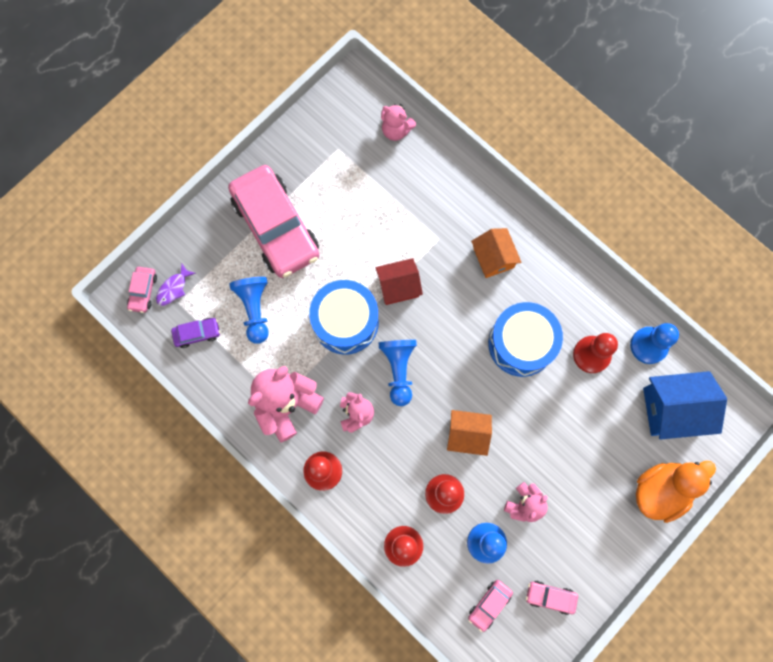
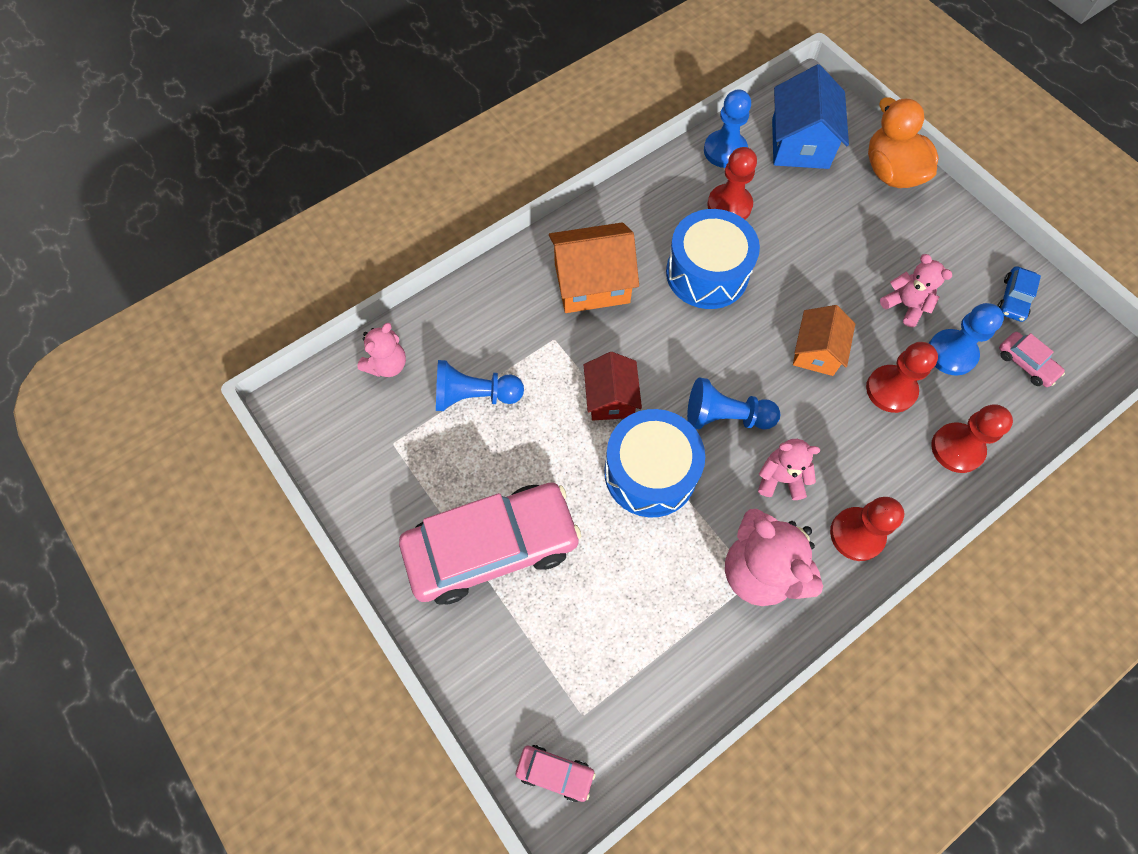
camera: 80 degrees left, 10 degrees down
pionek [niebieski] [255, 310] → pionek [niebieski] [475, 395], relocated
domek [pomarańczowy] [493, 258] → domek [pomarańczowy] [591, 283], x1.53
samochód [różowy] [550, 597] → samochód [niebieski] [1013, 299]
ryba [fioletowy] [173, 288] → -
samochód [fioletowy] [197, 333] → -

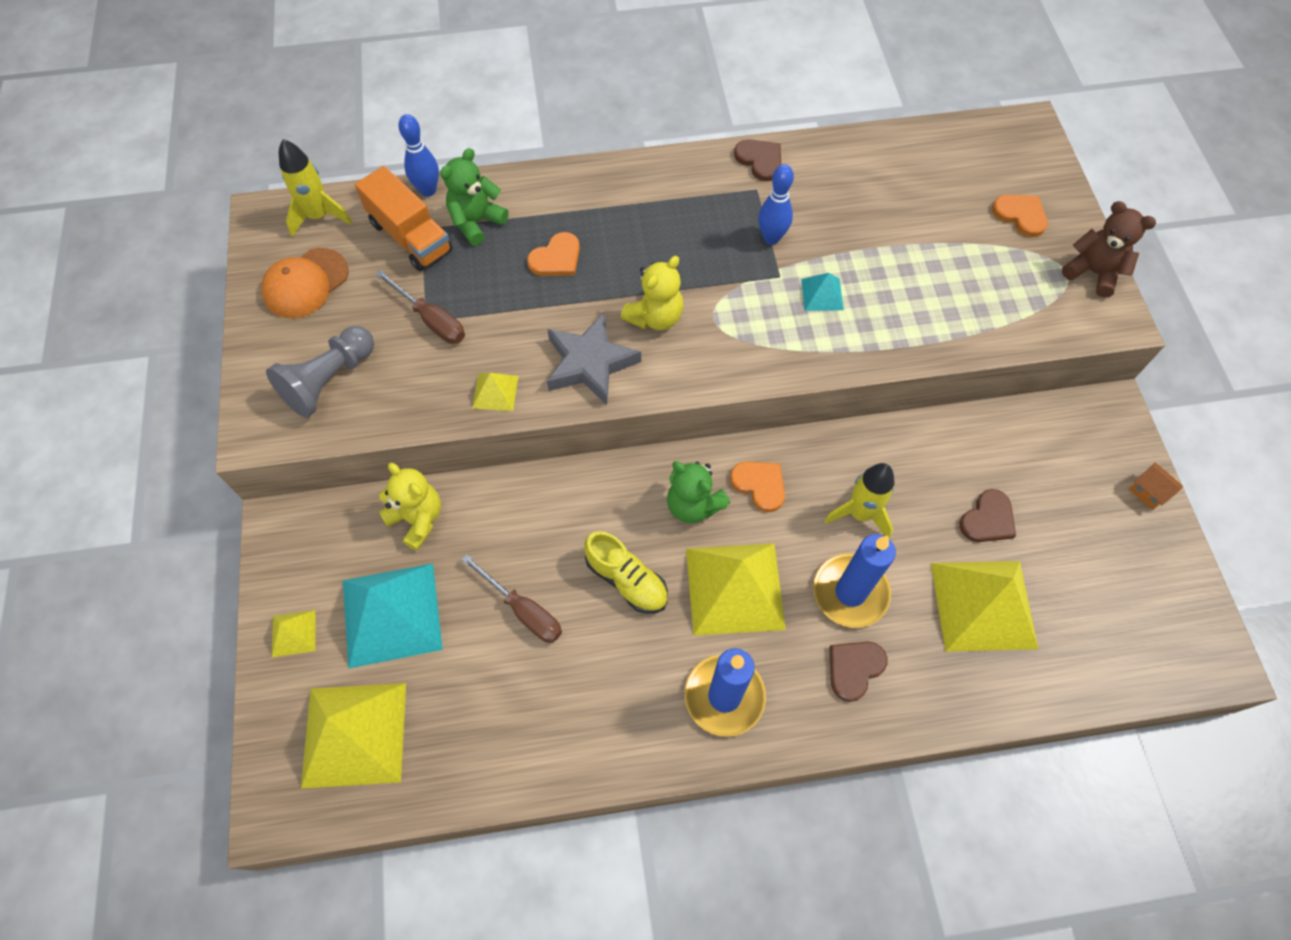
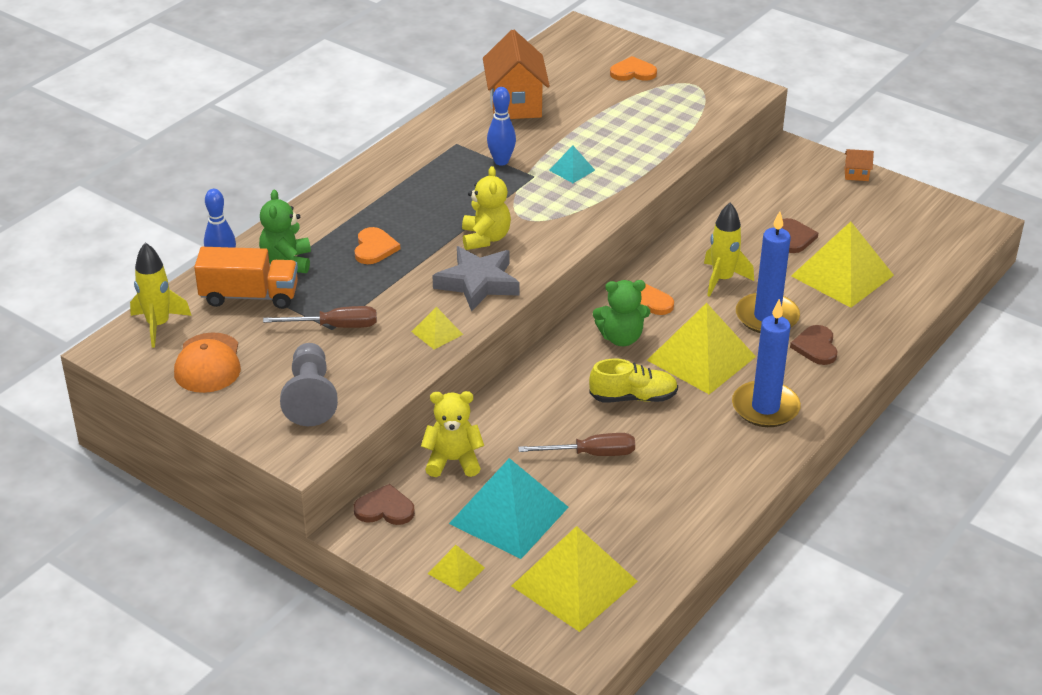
camera: 45 degrees left, 25 degrees down
serce [brązowy] [760, 160] → serce [brązowy] [385, 509], relocated
- → domek [pomarańczowy] [515, 104]
miś [brązowy] [1092, 272] → -

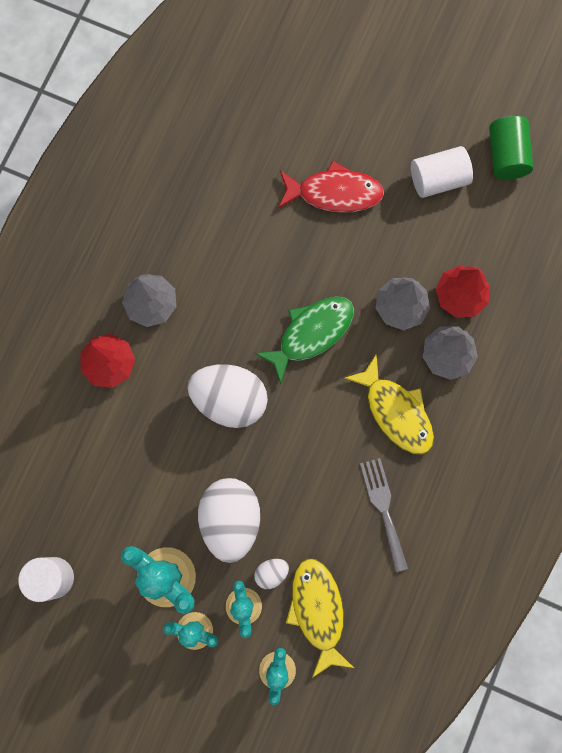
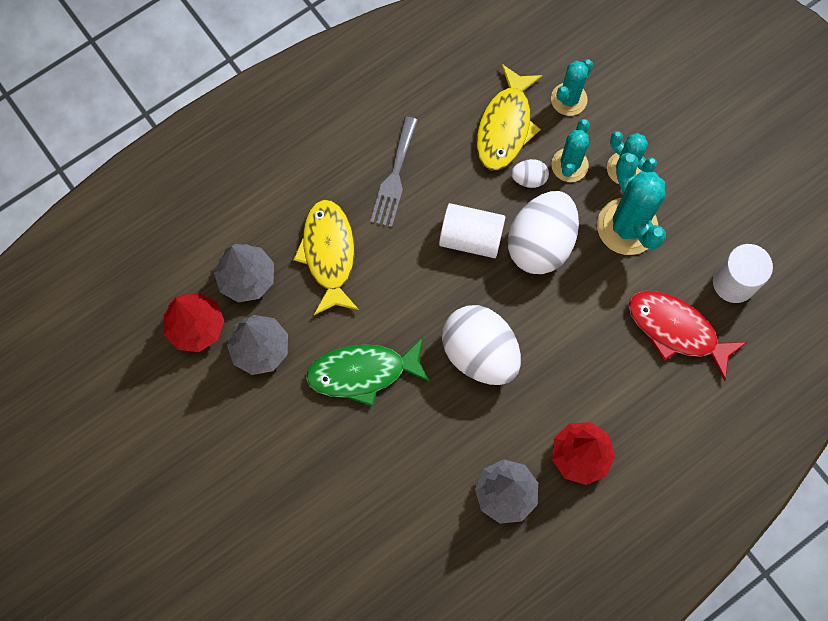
camera: 150 degrees left, 5 degrees down
walec [biały] [438, 179] → walec [biały] [471, 238], relocated
ryba [czerwony] [334, 193] → ryba [czerwony] [676, 330], relocated
walec [zielony] [506, 155] → -

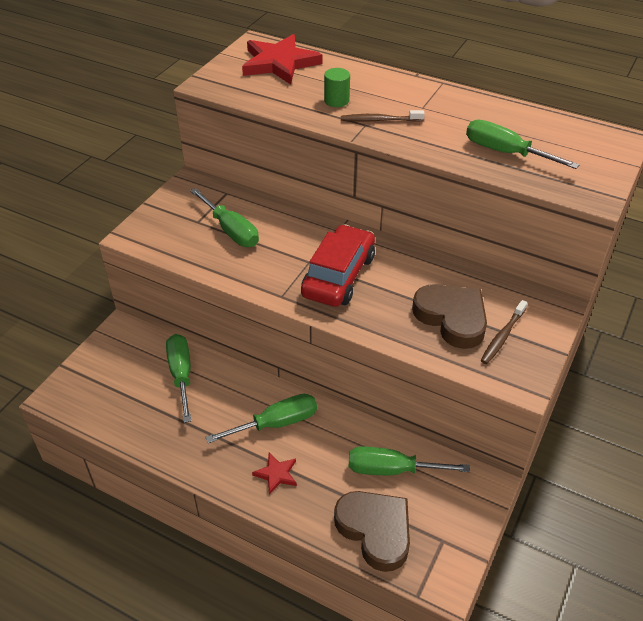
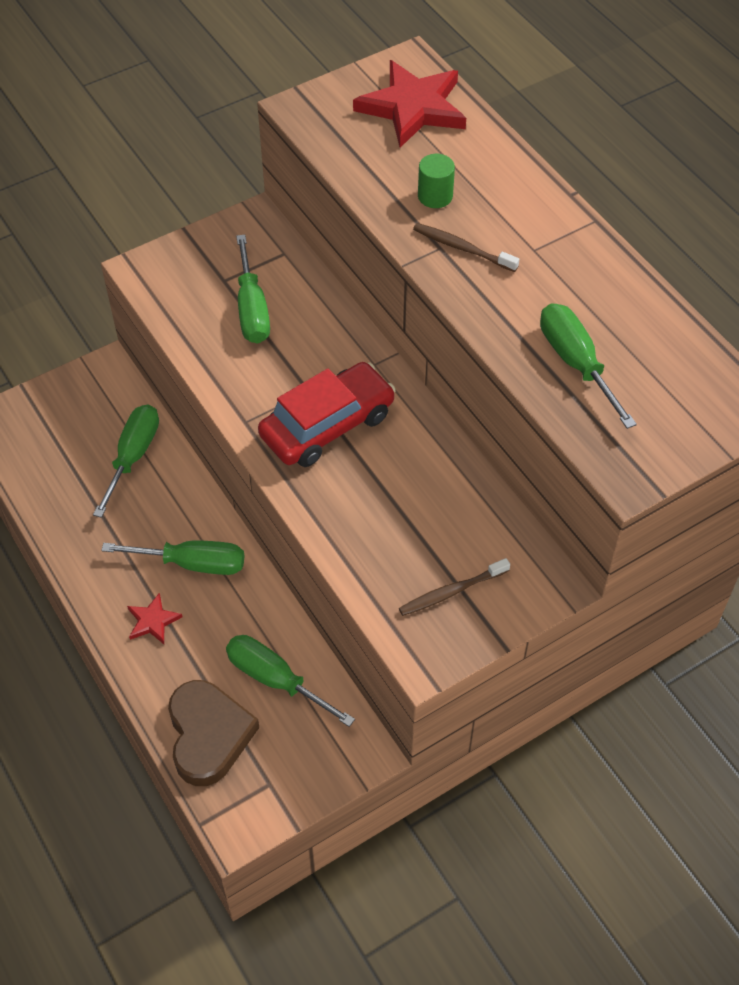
camera: 30 degrees right, 10 degrees up
serce [brązowy] [452, 318] → -

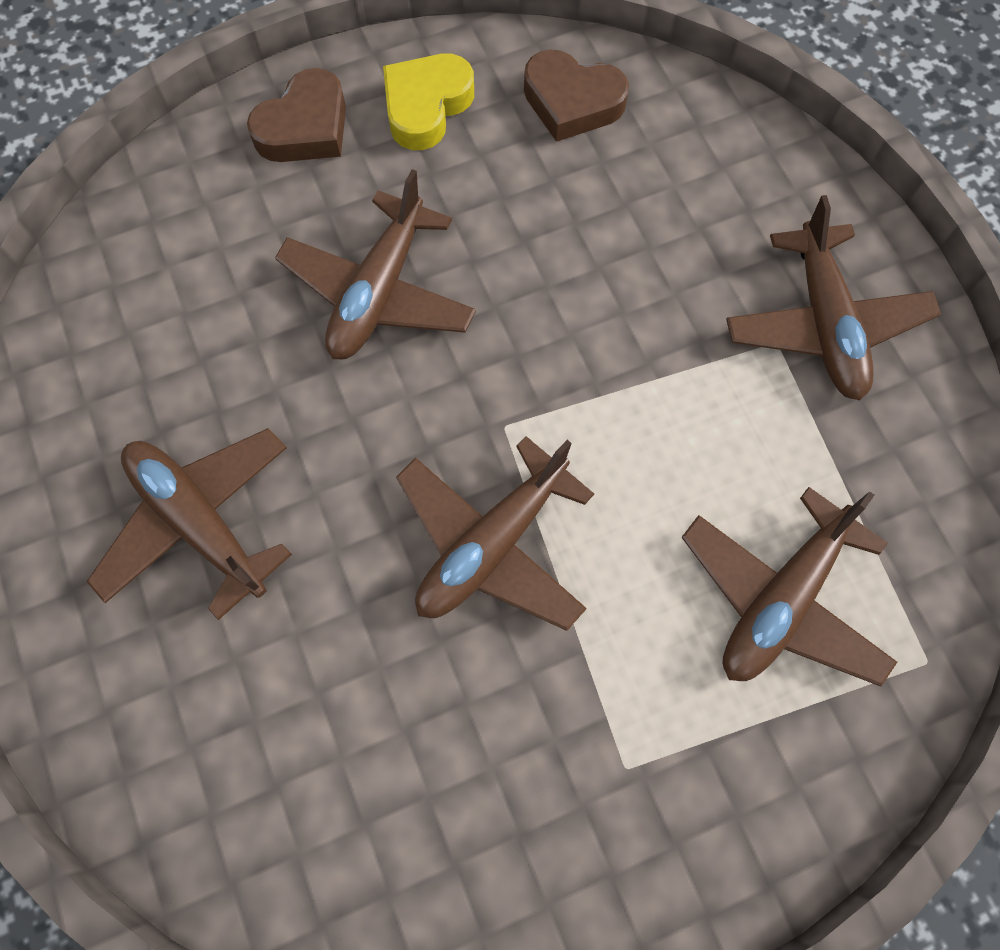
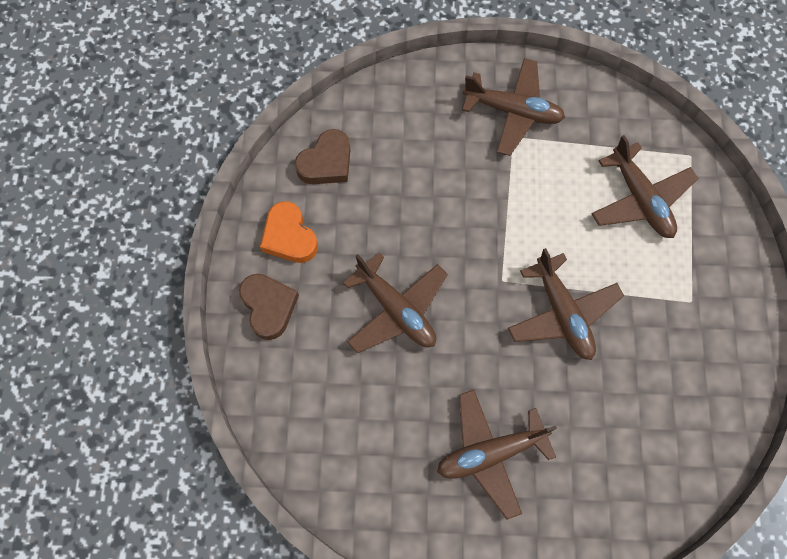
camera: 65 degrees left, 0 degrees up
serce [żółty] [426, 106] → serce [pomarańczowy] [289, 237]

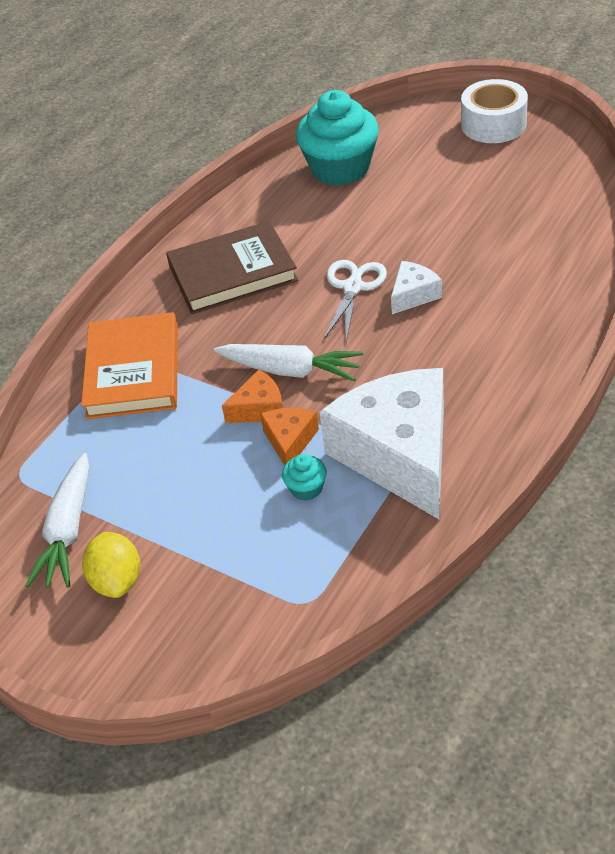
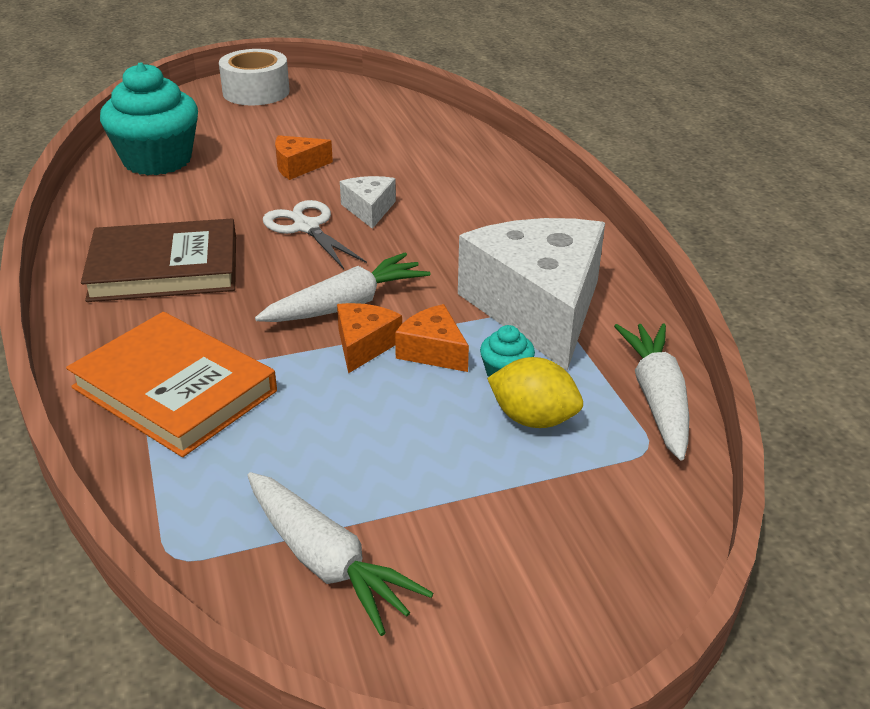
camera: 55 degrees left, 10 degrees down
książka [brązowy] [232, 273] → książka [brązowy] [164, 268], 60 degrees clockwise
- → ser [pomarańczowy] [298, 166]
ser [biały] [399, 454] → ser [biały] [538, 308], 60 degrees clockwise
cytryna [żółty] [117, 580] → cytryna [żółty] [533, 419], relocated
- → marchewka [biały] [657, 398]

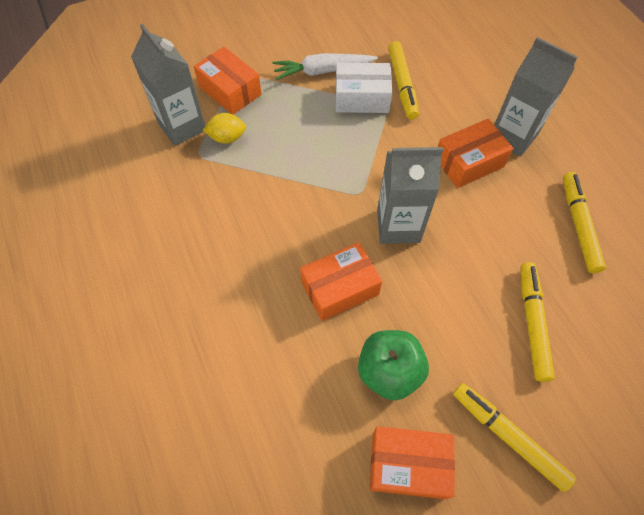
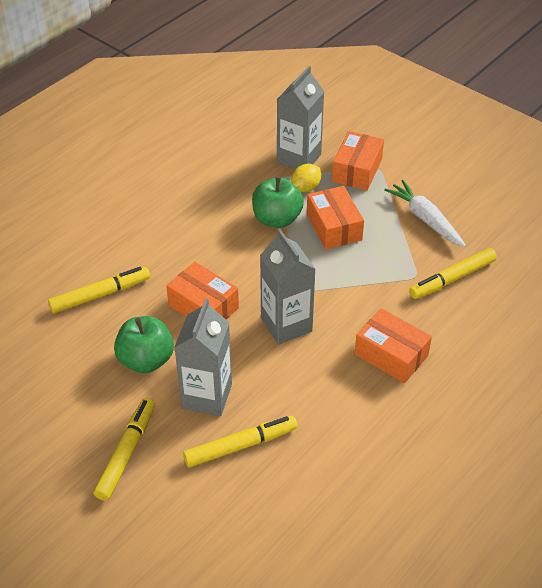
camera: 65 degrees right, 15 degrees down
flamaster [żółty] [578, 225] → flamaster [żółty] [100, 295], relocated
karton mleka [szary] [513, 136] → karton mleka [szary] [206, 396], relocated
- → jabłko [zielony] [277, 219]
cytryna [żółty] [227, 138] → cytryna [żółty] [306, 188], 75 degrees clockwise
pudełko [pomarańczowy] [408, 465] → pudełko [pomarańczowy] [334, 227], relocated
pudełko [biały] [362, 98] → -

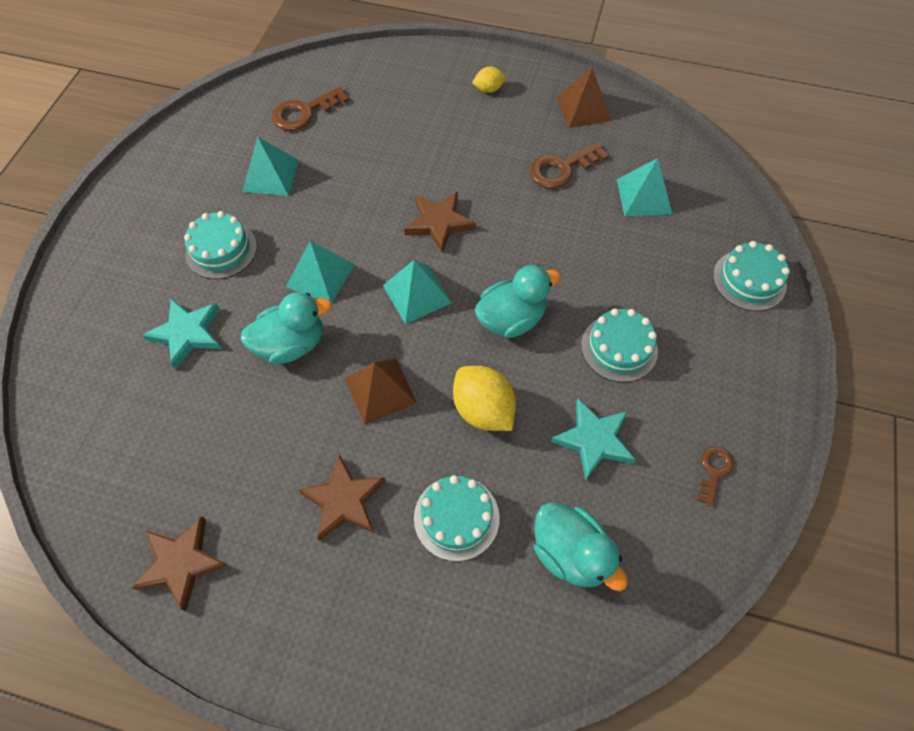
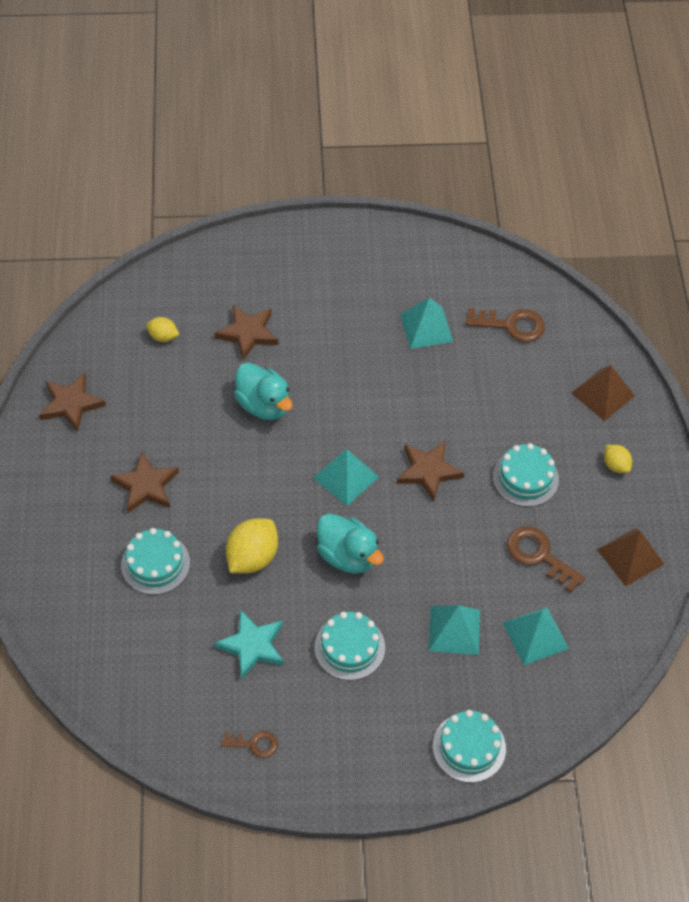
camera: 70 degrees right, 5 degrees down
- → cytryna [żółty] [163, 336]
gwiazda [turkusowy] [187, 333] → gwiazda [brązowy] [248, 333]
piramida [turkusowy] [320, 275] → piramida [turkusowy] [454, 630], relocated
klucz [brązowy] [304, 112] → klucz [brązowy] [511, 325], 150 degrees clockwise
tort [turkusowy] [221, 250] → tort [turkusowy] [525, 478], relocated
piramida [brązowy] [381, 390] → piramida [brązowy] [603, 394], relocated
kaczka [turkusowy] [570, 553] → -

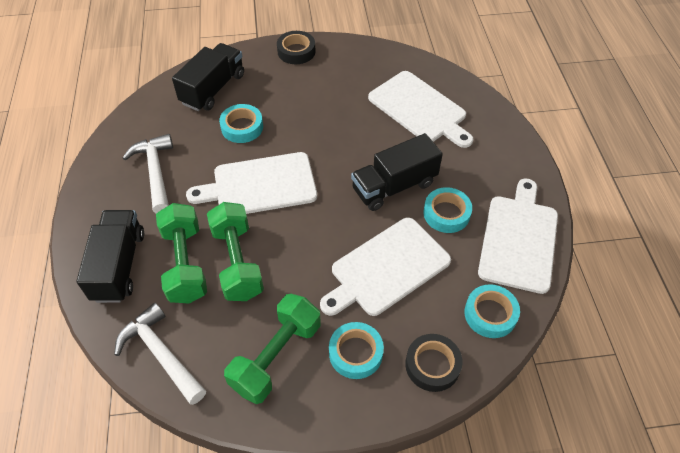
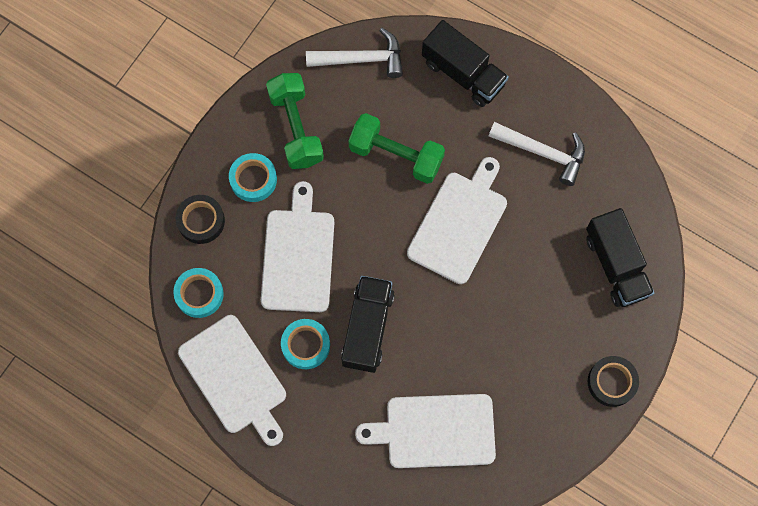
camera: 130 degrees right, 20 degrees up
hantel [zielony] [185, 264] → -
taśma klejąca [turkusowy] [242, 127] → -

